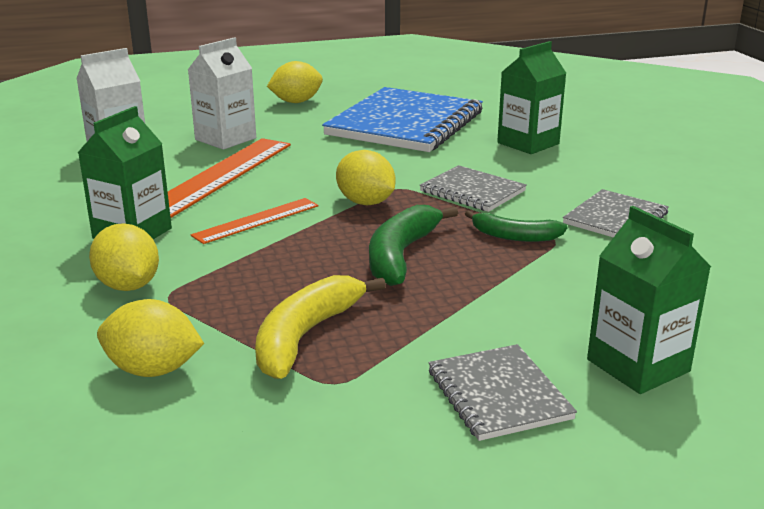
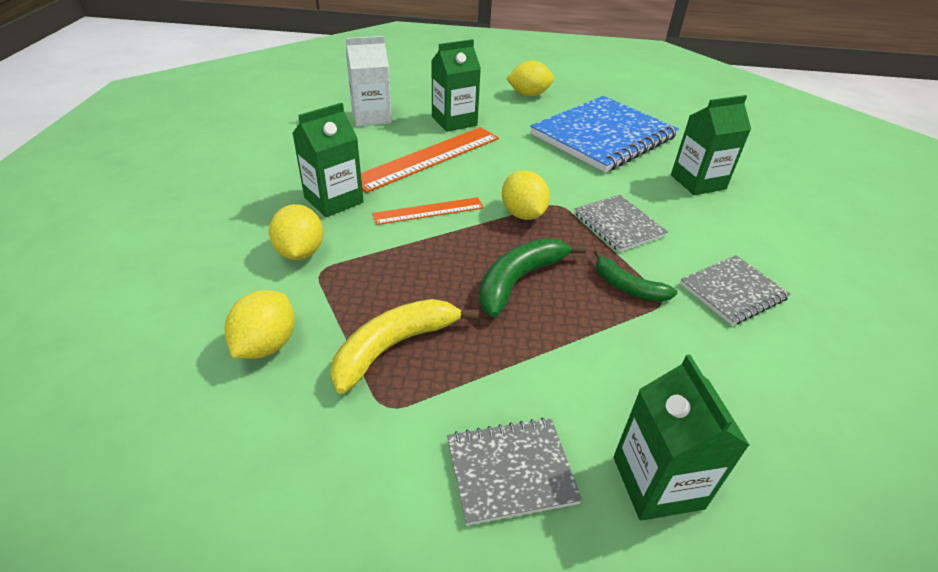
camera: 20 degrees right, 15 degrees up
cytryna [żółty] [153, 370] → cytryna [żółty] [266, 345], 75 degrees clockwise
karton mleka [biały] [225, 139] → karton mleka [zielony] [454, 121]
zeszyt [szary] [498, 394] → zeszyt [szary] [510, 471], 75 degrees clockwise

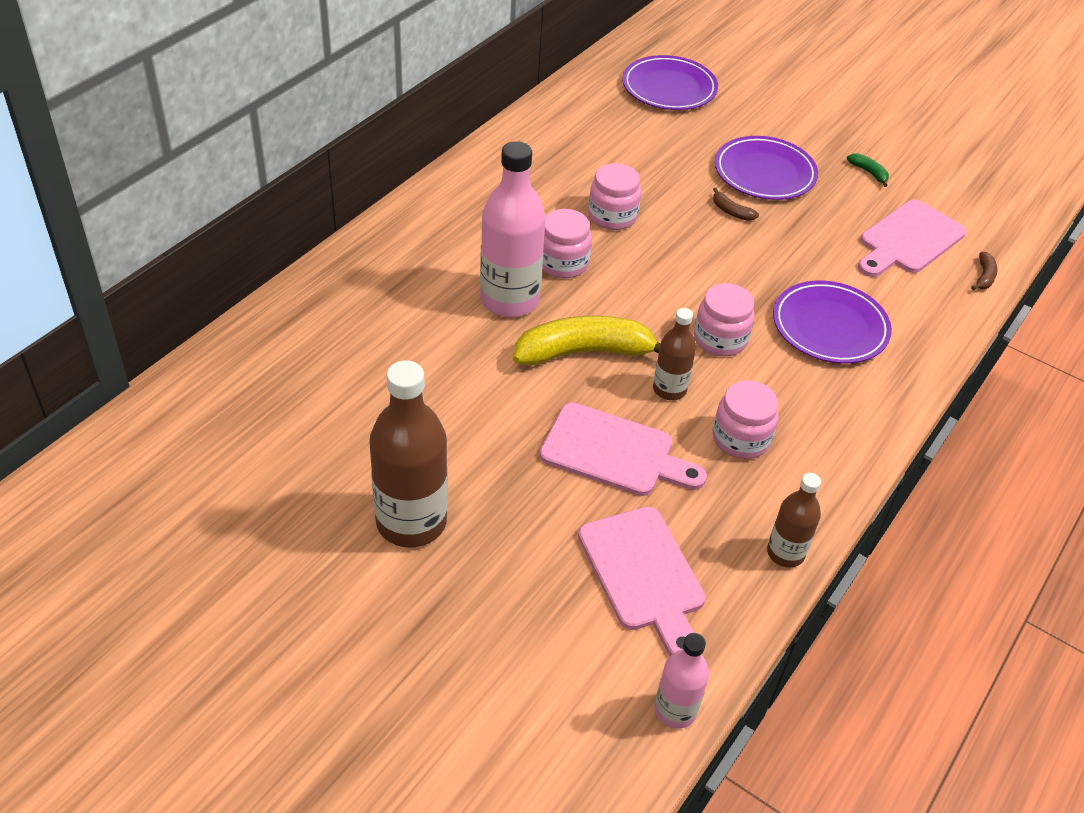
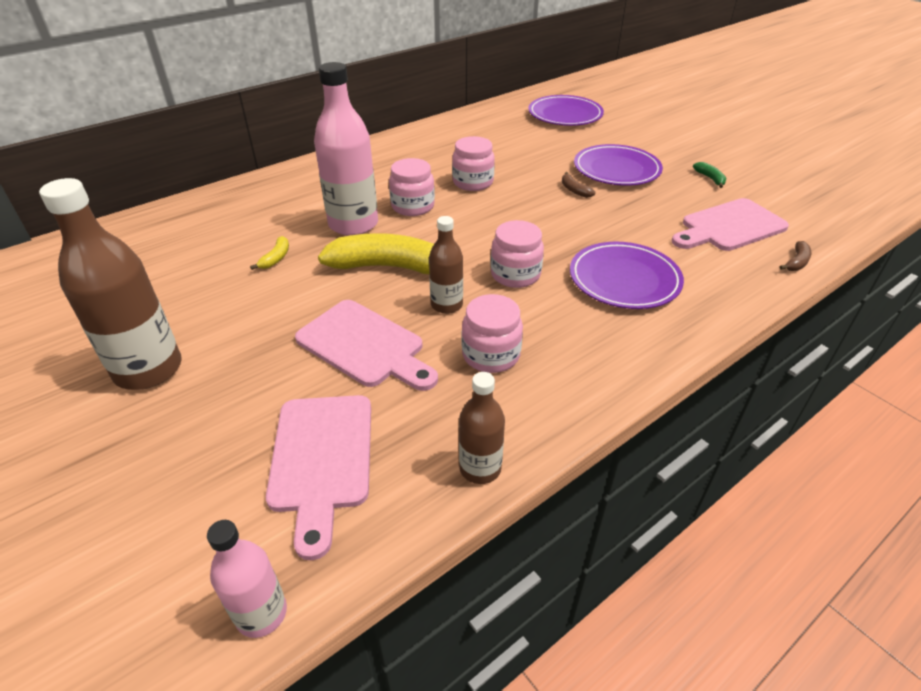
camera: 20 degrees right, 5 degrees down
- → banan [żółty] [276, 258]

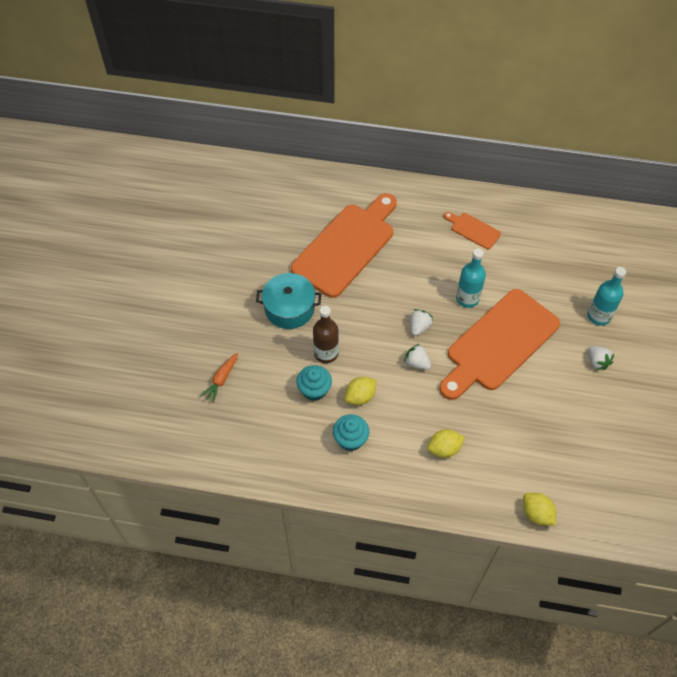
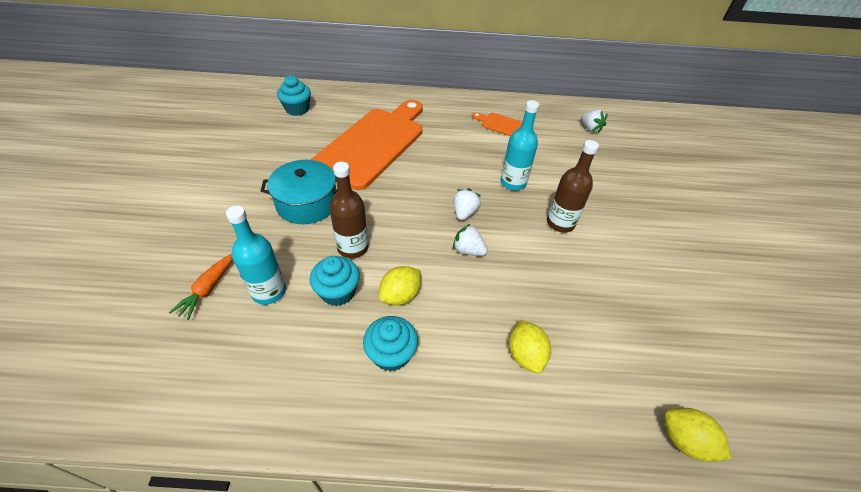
camera: 10 degrees left, 10 degrees down
butelka [turkusowy] [599, 316] → butelka [turkusowy] [269, 291], relocated
- → muffinka [turkusowy] [297, 109]
cytryna [żółty] [444, 449] → cytryna [żółty] [525, 355], 75 degrees counterclockwise
deska do krojenia [pomarańczowy] [499, 343] → butelka [brązowy] [560, 223]
truskawka [biały] [597, 362] → truskawka [biały] [590, 128], relocated

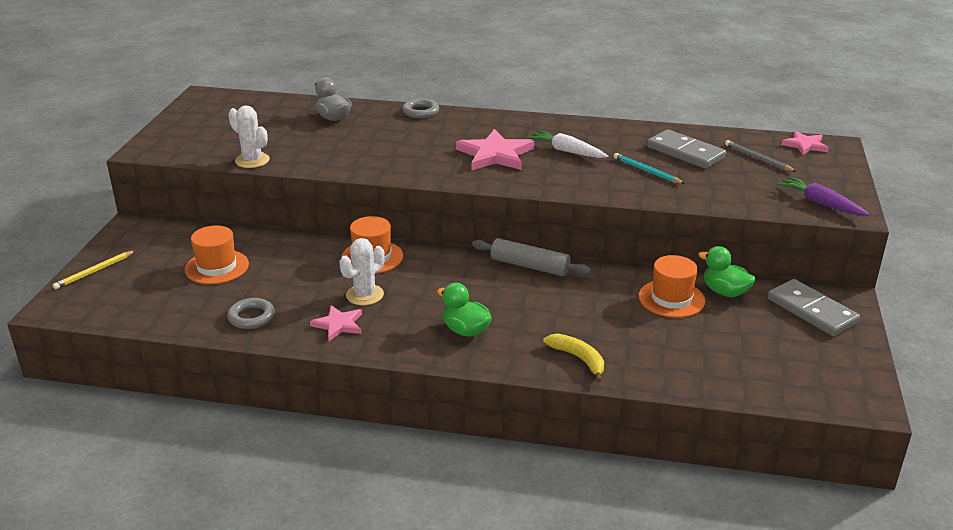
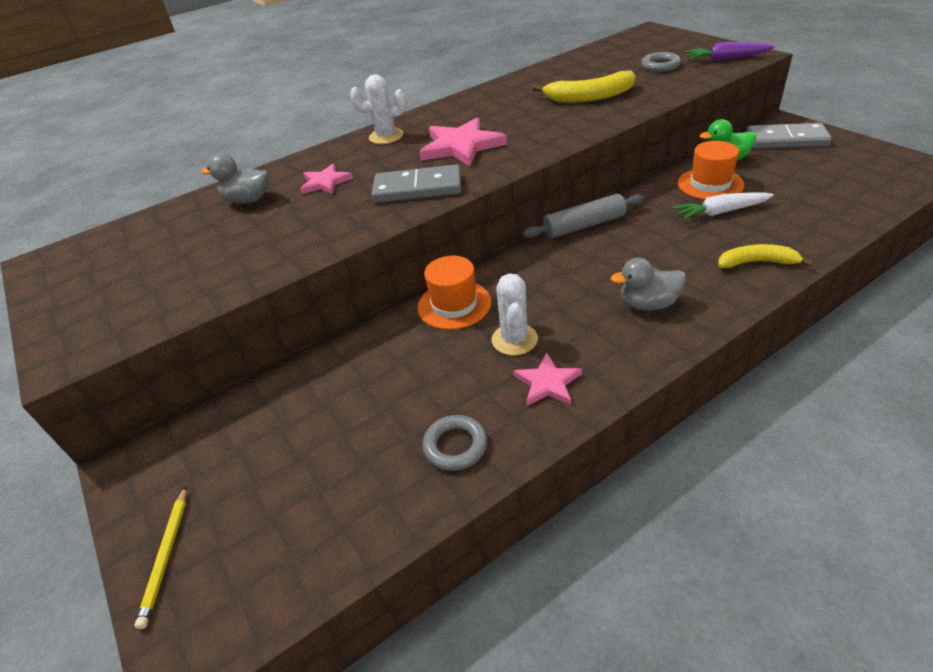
camera: 40 degrees left, 10 degrees up
gwiazda [różowy] [805, 145] → gwiazda [różowy] [325, 182], relocated
kaktus [biały] [252, 160] → kaktus [biały] [386, 136], relocated
kostka domina [szary] [685, 152] → kostka domina [szary] [417, 188], relocated
ołówek [turkusowy] [647, 171] → banan [żółty] [590, 97]
kaczka [zielony] [465, 330] → kaczka [szary] [648, 304]
pierścień [szary] [420, 112] → pierścień [szary] [660, 66], relocated
marchewka [biały] [567, 151] → marchewka [biały] [720, 212], relocated
kapelusz [pomarańczowy] [217, 267] → -
ołówek [szary] [758, 158] → -

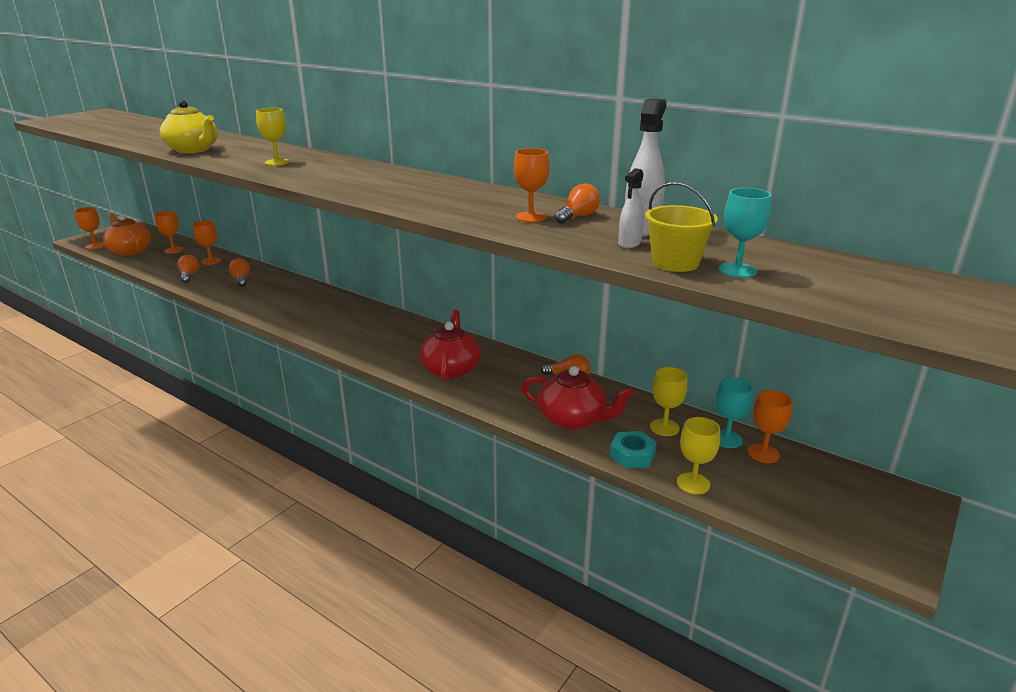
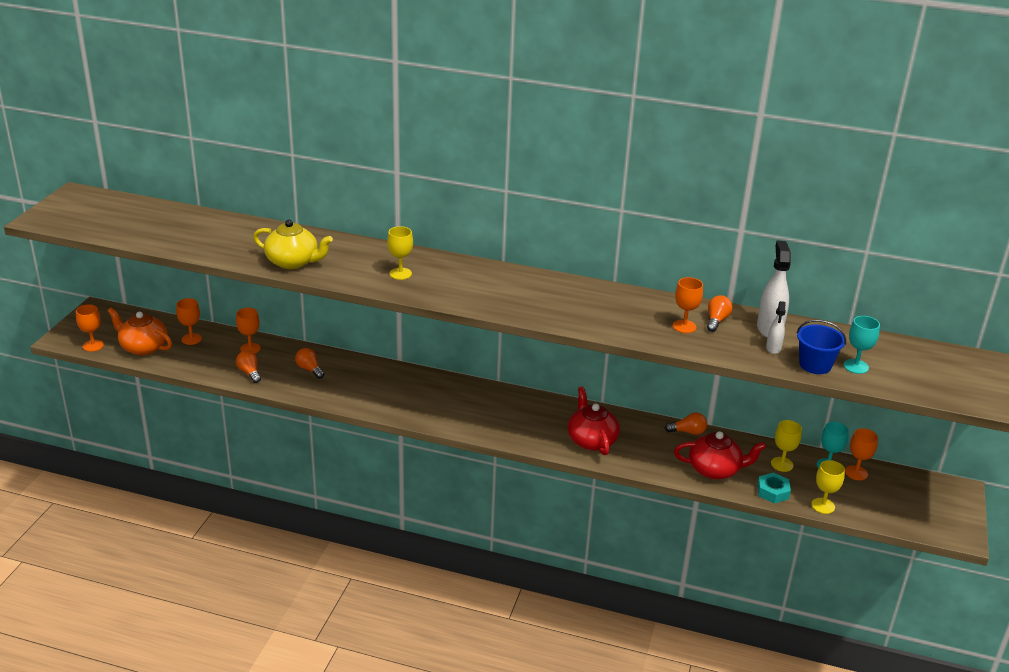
camera: 20 degrees left, 5 degrees up
wiadro [żółty] [675, 263] → wiadro [niebieski] [815, 365]

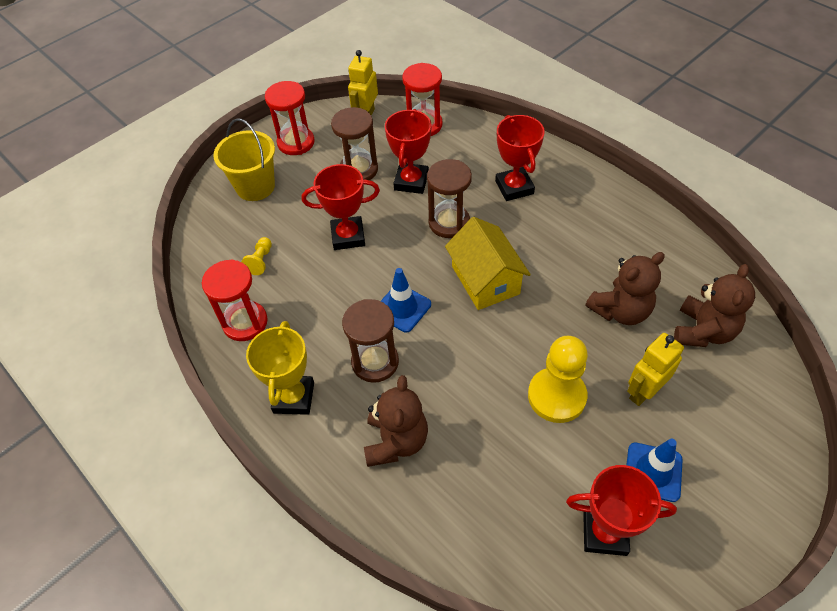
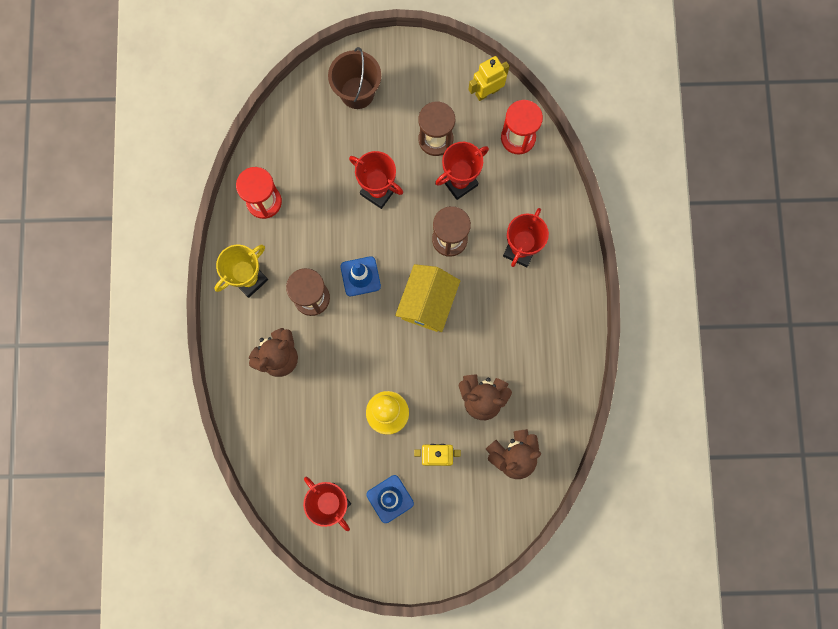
camera: 40 degrees right, 25 degrees up
wiadro [żółty] [255, 187] → wiadro [brązowy] [357, 93]
pionek [żółty] [260, 261] → -
klepsydra [czerwony] [296, 142] → -

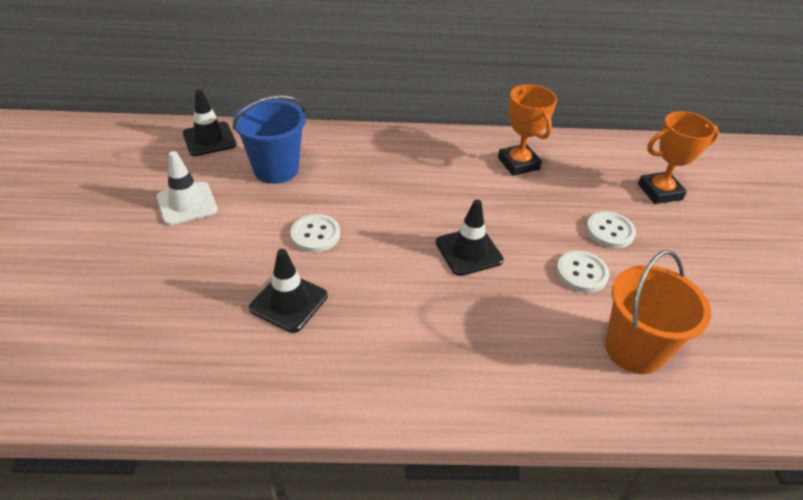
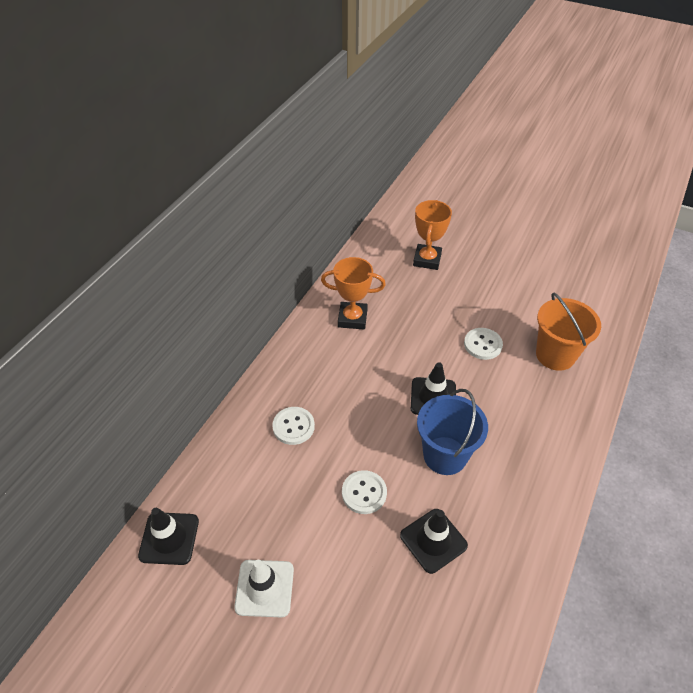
camera: 60 degrees left, 5 degrees up
guzik [biały] [609, 231] → guzik [biały] [293, 426], relocated
wiadro [niebieski] [276, 169] → wiadro [niebieski] [445, 455], relocated

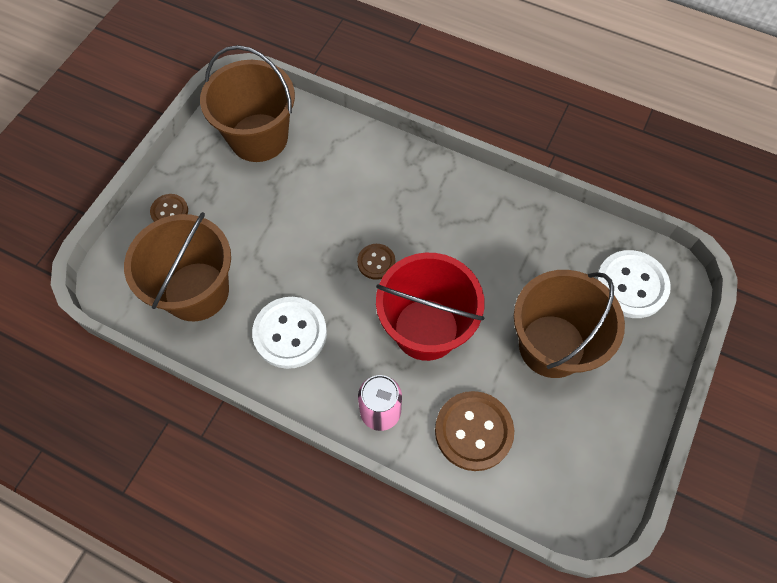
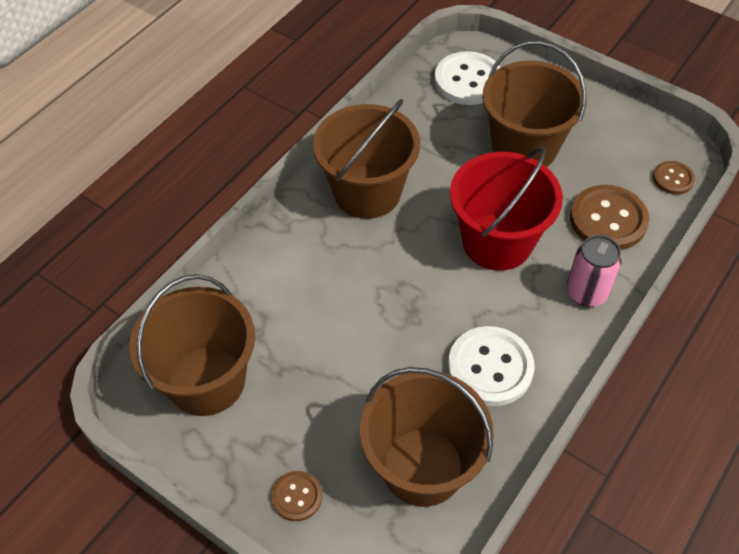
camera: 80 degrees left, 10 degrees down
- → wiadro [brązowy] [367, 192]
guzik [brązowy] [376, 262] → guzik [brązowy] [673, 179], relocated

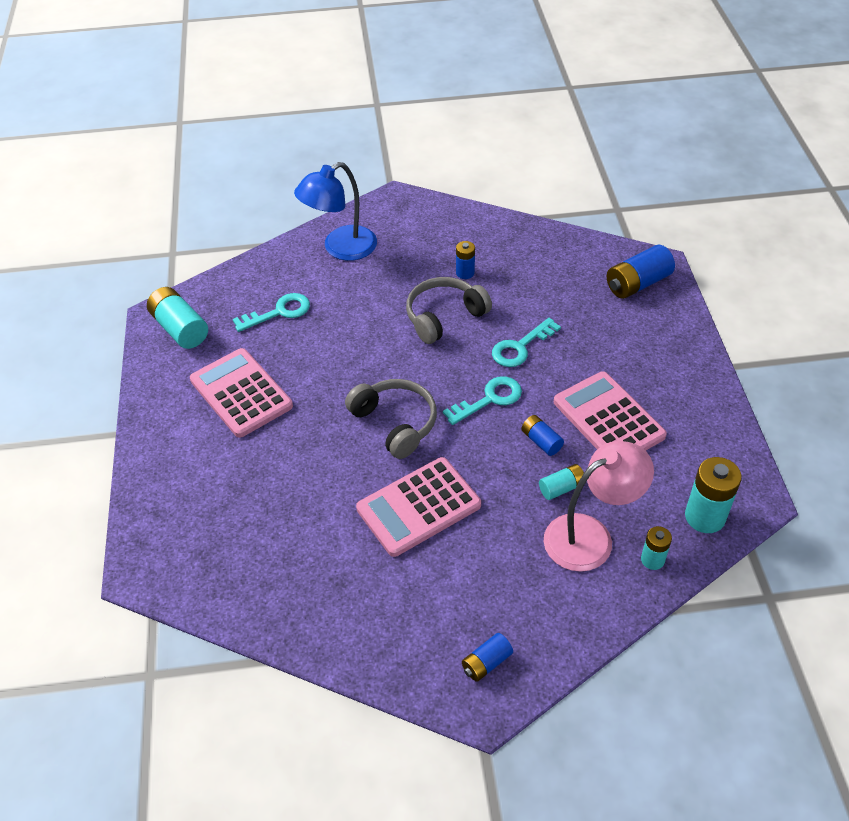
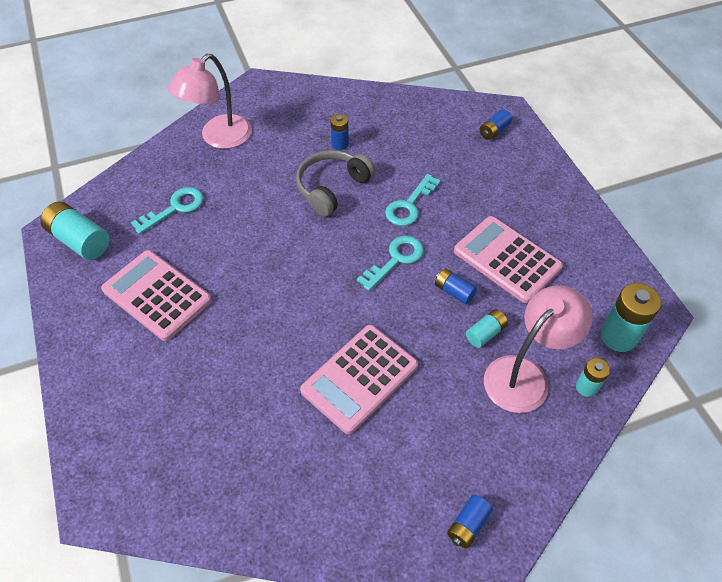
camera: 15 degrees left, 5 degrees up
lampka [niebieski] [341, 248] → lampka [różowy] [219, 138]
bateria [niebieski] [637, 283] → bateria [niebieski] [494, 131], x0.57
słuchawki [szary] [395, 423] → -

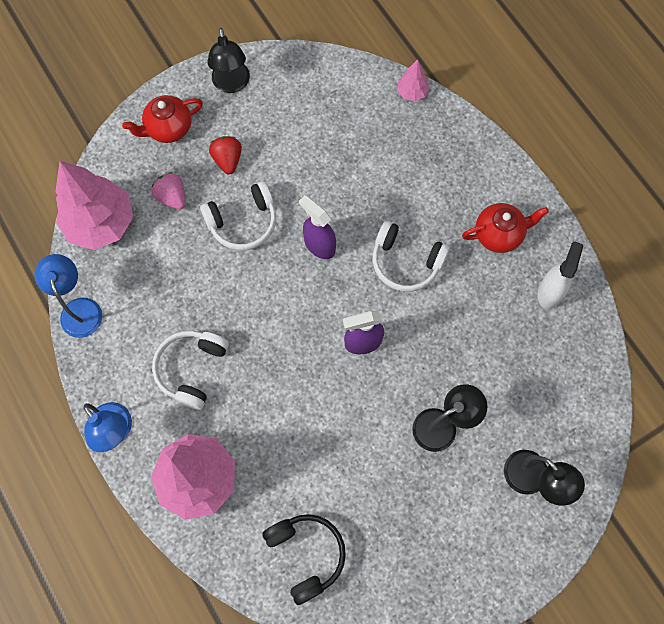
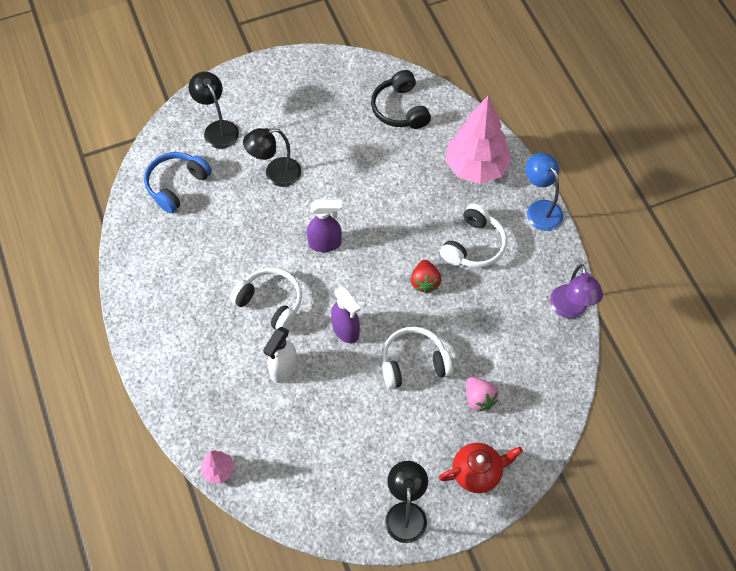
camera: 170 degrees left, 10 degrees down
- → słuchawki [niebieski] [176, 185]
spryskiwacz [biały] [549, 292] → spryskiwacz [biały] [283, 369], relocated
truskawka [czerwony] [228, 160] → truskawka [czerwony] [425, 282], relocated
lampka [niebieski] [79, 309] → lampka [fioletowy] [570, 309]
drzewko [różowy] [101, 223] → -
imbryk [czerwony] [499, 234] → -

